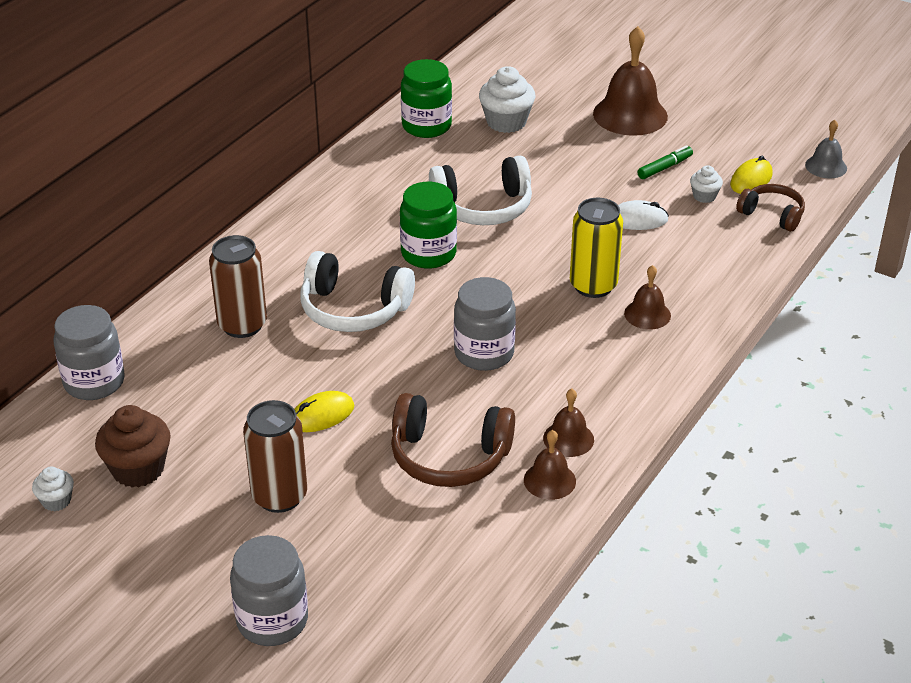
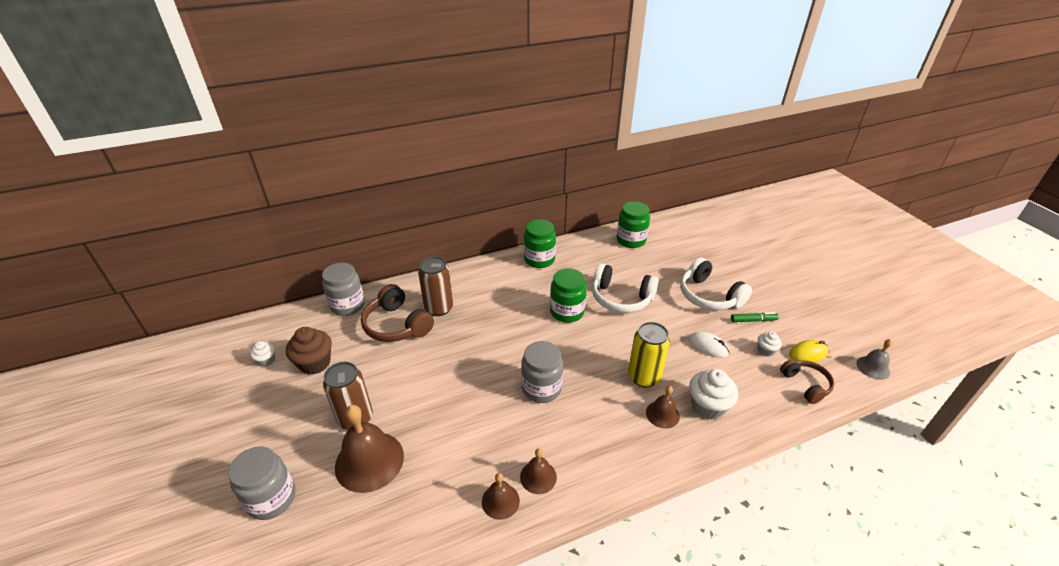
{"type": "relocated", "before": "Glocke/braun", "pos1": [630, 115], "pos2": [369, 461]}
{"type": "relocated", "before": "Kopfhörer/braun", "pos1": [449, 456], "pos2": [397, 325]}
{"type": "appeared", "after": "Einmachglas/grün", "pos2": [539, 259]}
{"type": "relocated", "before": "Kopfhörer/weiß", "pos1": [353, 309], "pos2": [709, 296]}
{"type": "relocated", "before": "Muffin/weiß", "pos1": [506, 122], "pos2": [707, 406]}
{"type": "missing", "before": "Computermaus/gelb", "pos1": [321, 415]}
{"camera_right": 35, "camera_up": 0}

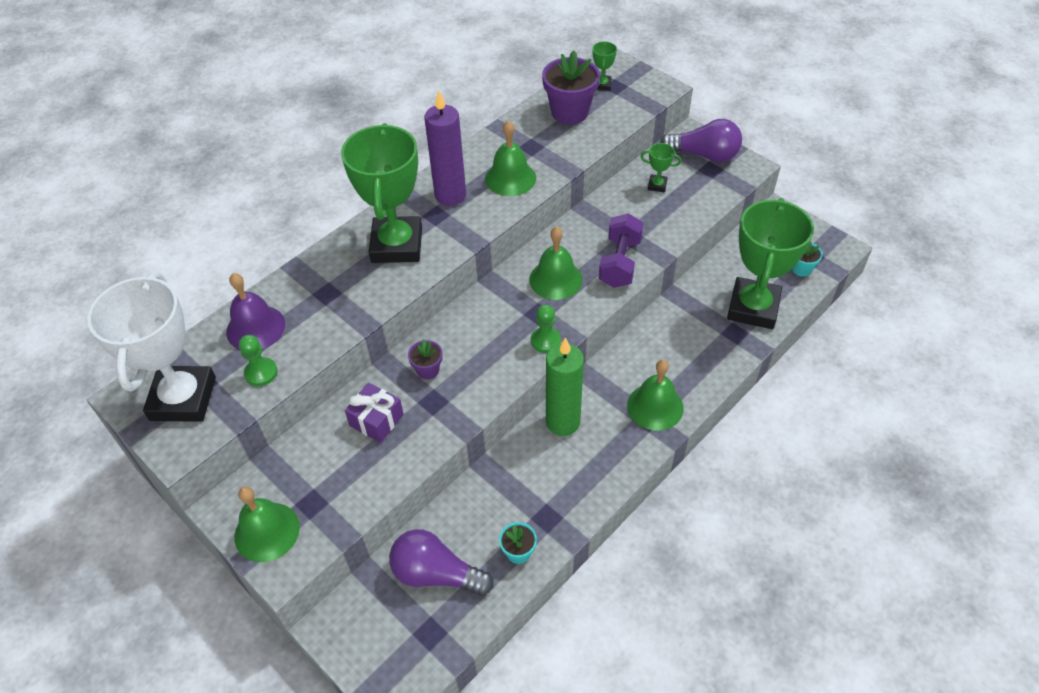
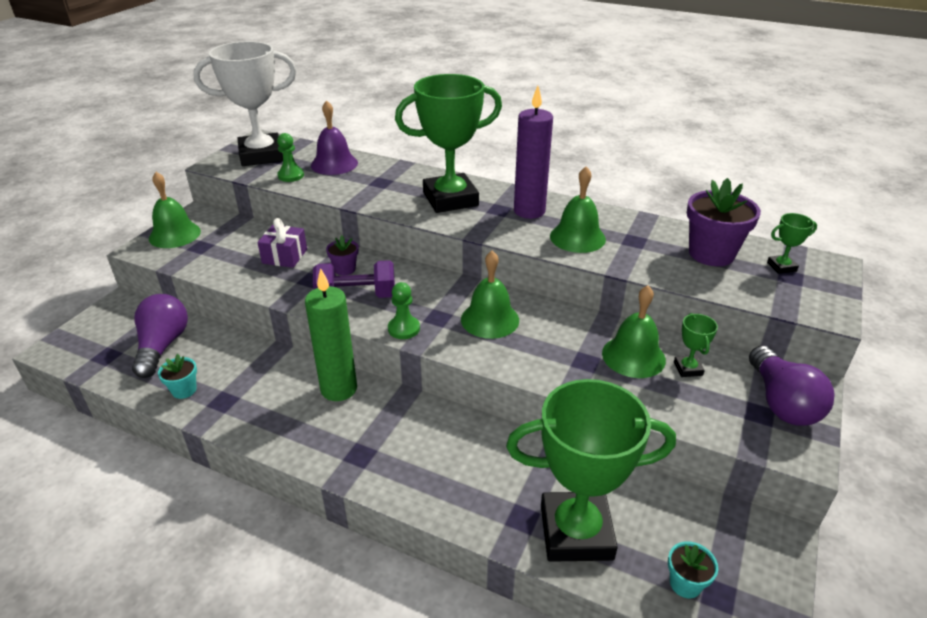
{"type": "relocated", "before": "Hantel/lila", "pos1": [620, 263], "pos2": [356, 296]}
{"type": "relocated", "before": "Glocke/grün", "pos1": [655, 406], "pos2": [633, 356]}
{"camera_right": 70, "camera_up": -15}

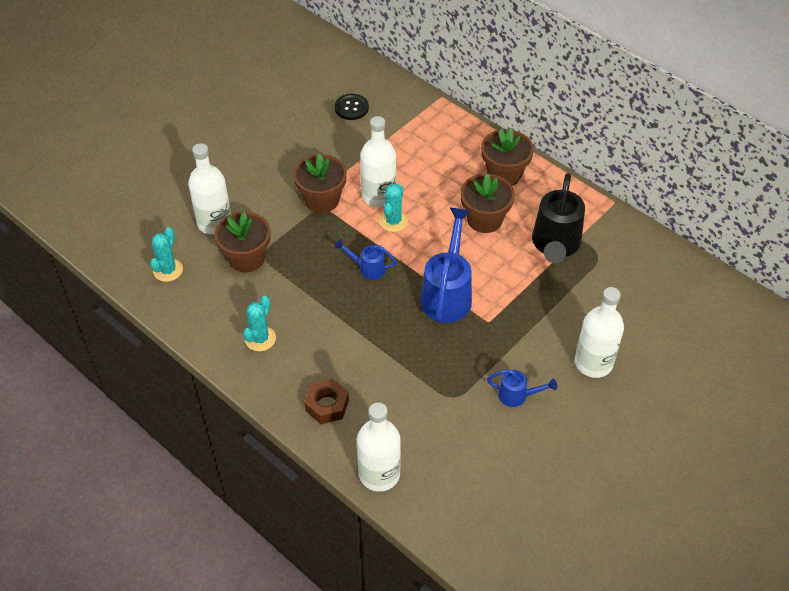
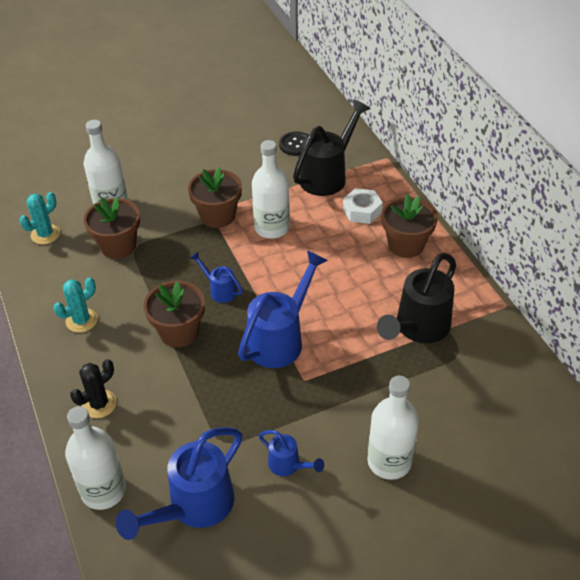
{"type": "exchanged", "before": "Sechskantmutter/braun", "after": "Kaktus/schwarz", "pos1": [327, 405], "pos2": [99, 404]}
{"type": "appeared", "after": "Gießkanne/blau", "pos2": [193, 507]}
{"type": "relocated", "before": "Blumentopf/braun", "pos1": [484, 219], "pos2": [179, 331]}
{"type": "appeared", "after": "Gießkanne/schwarz", "pos2": [328, 175]}
{"type": "appeared", "after": "Sechskantmutter/weiß", "pos2": [362, 211]}
{"type": "missing", "before": "Kaktus/türkis", "pos1": [393, 221]}
{"camera_right": 25, "camera_up": -5}

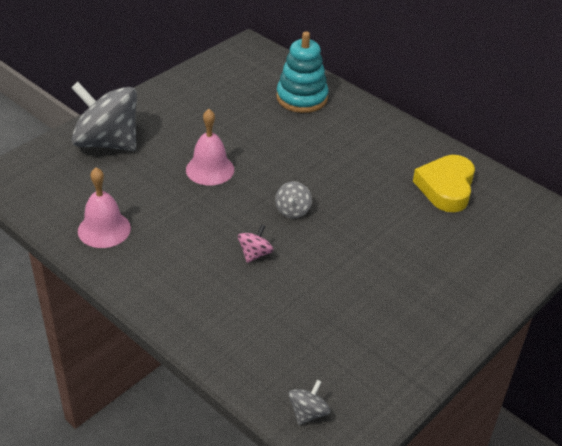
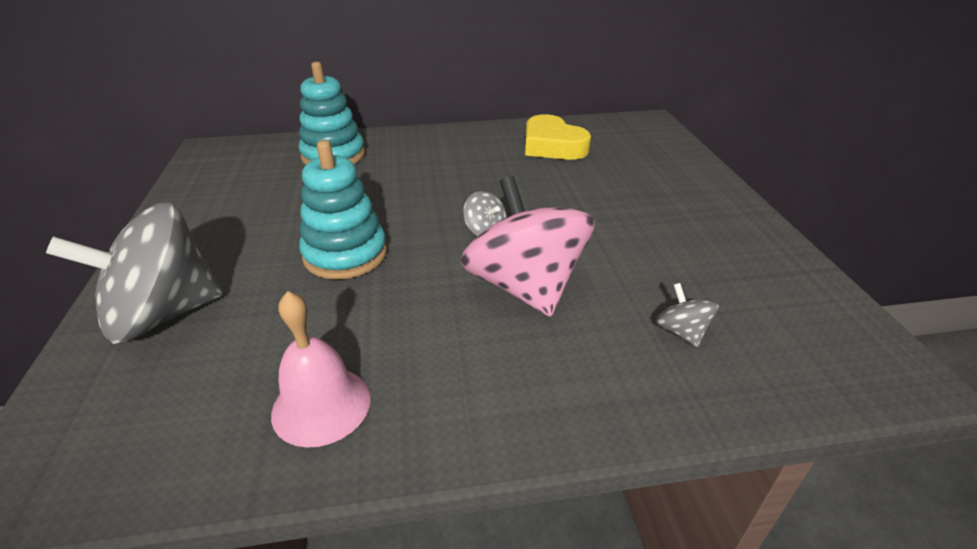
{"type": "exchanged", "before": "Glocke/rosa", "after": "Stapelspielzeug/türkis", "pos1": [210, 169], "pos2": [345, 254]}
{"type": "size", "before": "Kreisel/rosa", "pos1": [255, 254], "pos2": [525, 286], "scale": 2.39}
{"type": "relocated", "before": "Kreisel/grau", "pos1": [308, 413], "pos2": [681, 332]}
{"camera_right": -50, "camera_up": -5}

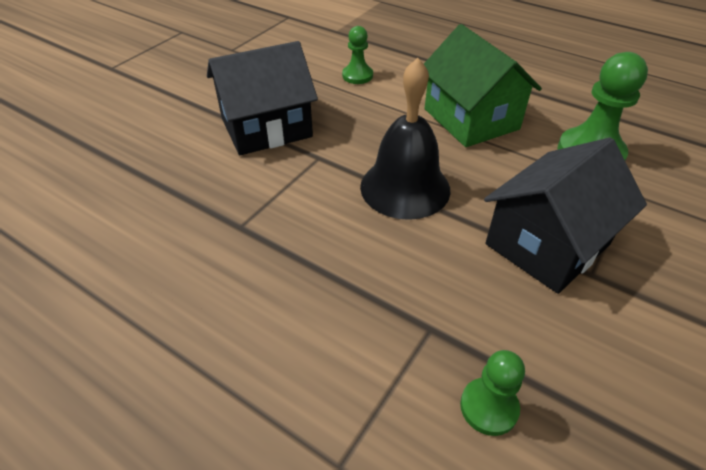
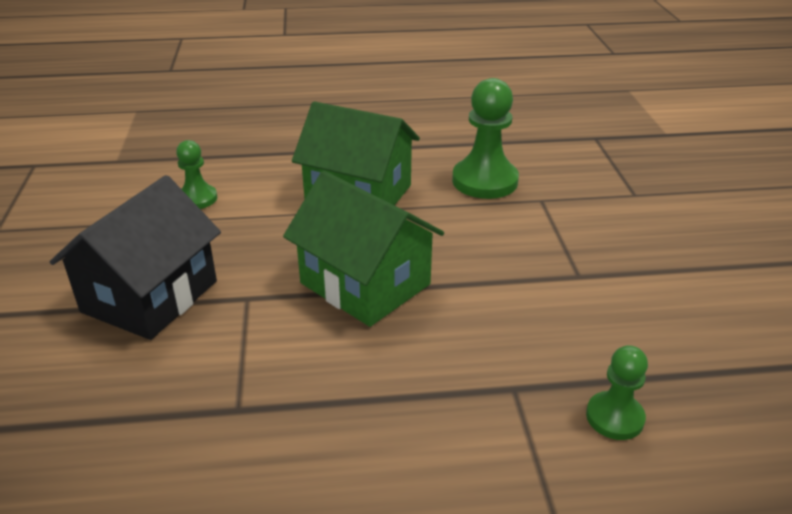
{"type": "exchanged", "before": "Glocke/schwarz", "after": "Haus/grün", "pos1": [405, 187], "pos2": [365, 283]}
{"type": "missing", "before": "Haus/schwarz", "pos1": [547, 244]}
{"camera_right": -40, "camera_up": -10}

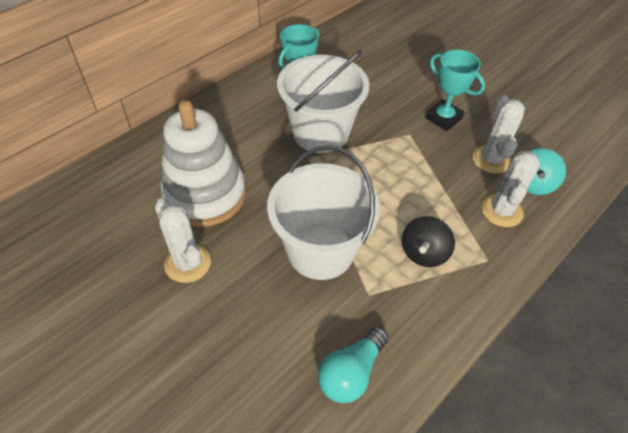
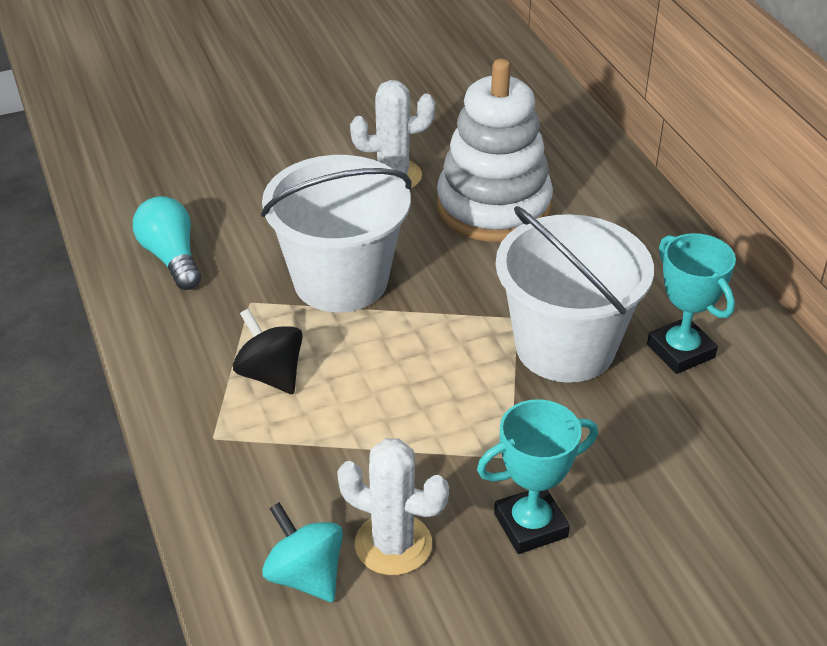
{"type": "missing", "before": "Kaktus/weiß", "pos1": [501, 210]}
{"camera_right": 115, "camera_up": -10}

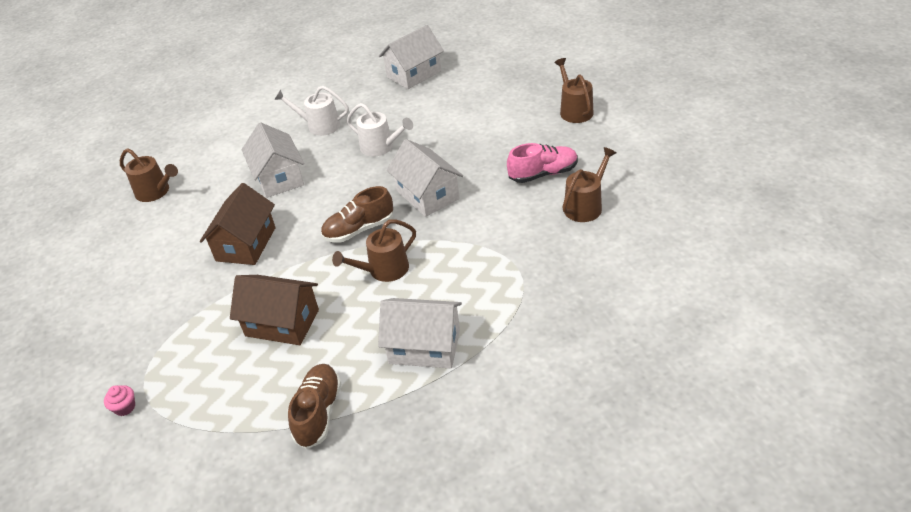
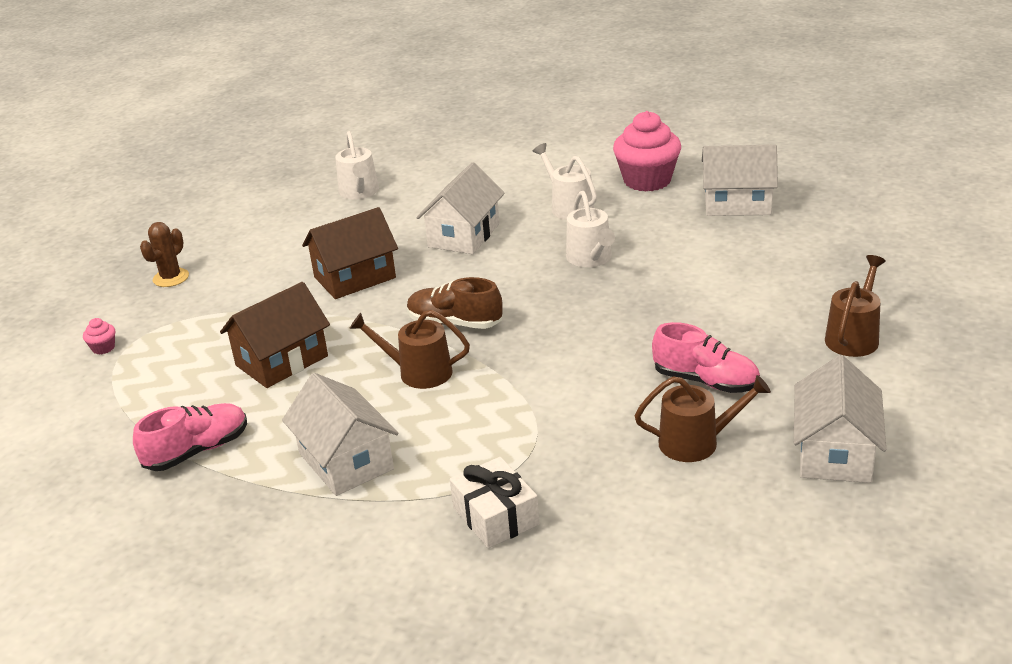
{"type": "colour", "before": "Schuh/braun", "after": "Schuh/rosa", "pos1": [318, 413], "pos2": [197, 451]}
{"type": "appeared", "after": "Kaktus/braun", "pos2": [171, 278]}
{"type": "spun", "before": "Haus/braun", "pos1": [282, 323], "pos2": [281, 361], "turn": 75}
{"type": "colour", "before": "Gießkanne/braun", "after": "Gießkanne/weiß", "pos1": [155, 192], "pos2": [359, 192]}
{"type": "appeared", "after": "Geschenk/weiß", "pos2": [496, 516]}
{"type": "appeared", "after": "Muffin/rosa", "pos2": [647, 180]}
{"type": "relocated", "before": "Haus/weiß", "pos1": [427, 195], "pos2": [834, 452]}
{"camera_right": 45, "camera_up": -10}

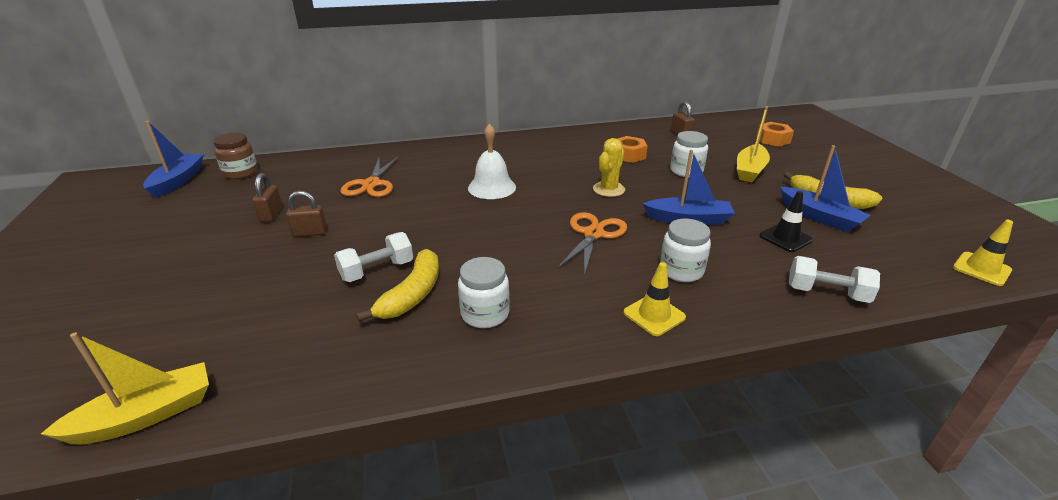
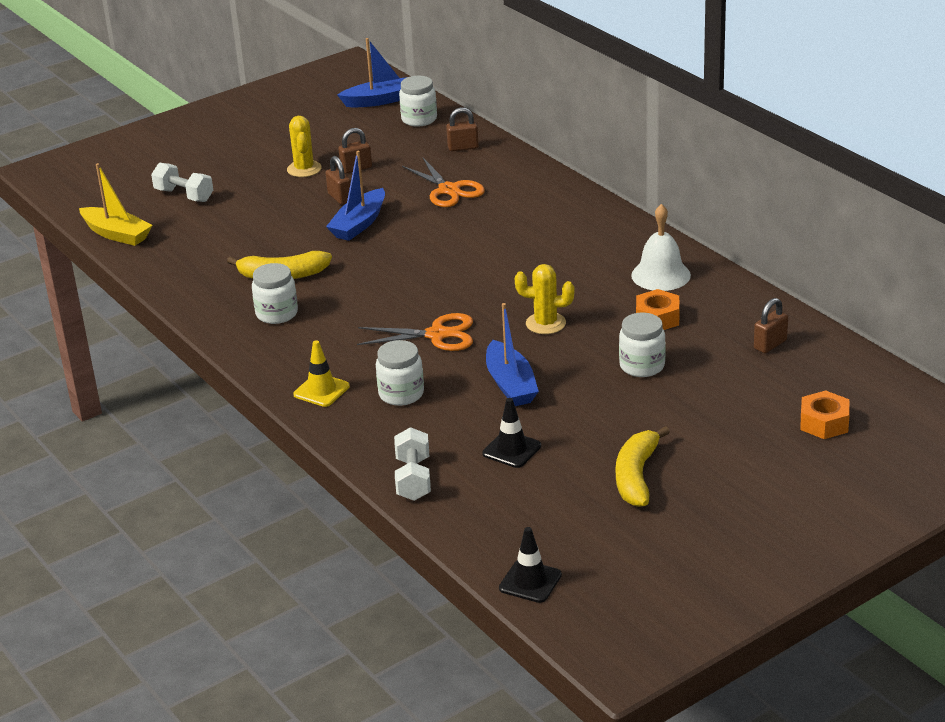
{"type": "relocated", "before": "Hantel/weiß", "pos1": [377, 270], "pos2": [184, 195]}
{"type": "appeared", "after": "Kaktus/gelb", "pos2": [304, 169]}
{"type": "relocated", "before": "Boot/blau", "pos1": [819, 217], "pos2": [359, 224]}
{"type": "colour", "before": "Einmachglas/braun", "after": "Einmachglas/weiß", "pos1": [241, 173], "pos2": [419, 119]}
{"type": "spun", "before": "Schere/orange", "pos1": [371, 184], "pos2": [449, 190], "turn": -105}
{"type": "appeared", "after": "Vorhängeschloss/braun", "pos2": [463, 147]}
{"type": "colour", "before": "Leitkegel/gelb", "after": "Leitkegel/schwarz", "pos1": [981, 269], "pos2": [530, 582]}
{"type": "relocated", "before": "Glocke/weiß", "pos1": [492, 187], "pos2": [661, 275]}
{"type": "missing", "before": "Boot/gelb", "pos1": [750, 170]}
{"camera_right": 70, "camera_up": 0}

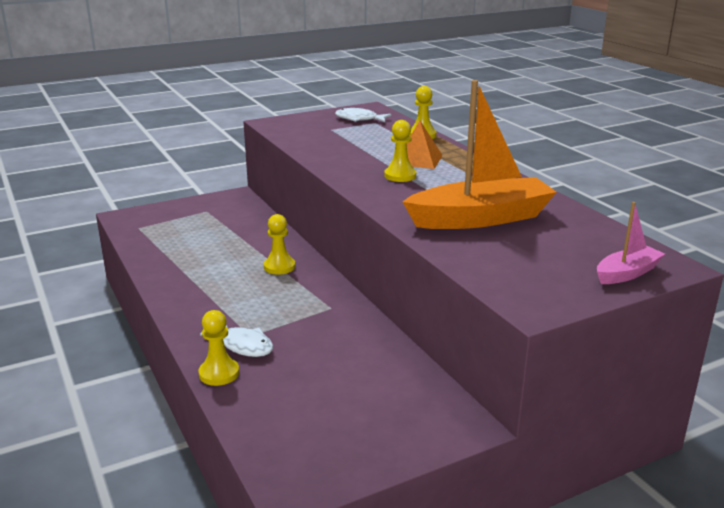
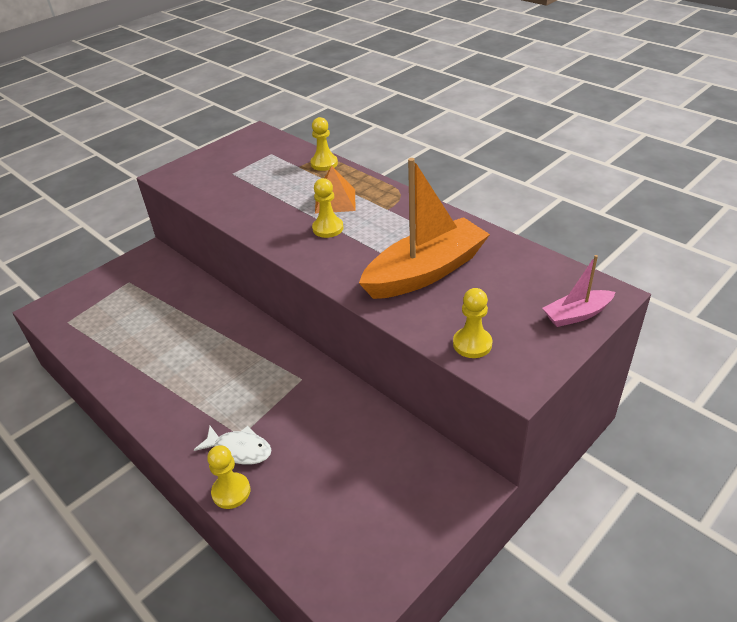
{"type": "relocated", "before": "Bauer/gelb", "pos1": [279, 267], "pos2": [472, 344]}
{"type": "spun", "before": "Boot/rosa", "pos1": [627, 273], "pos2": [576, 314], "turn": -150}
{"type": "missing", "before": "Fisch/weiß", "pos1": [359, 119]}
{"camera_right": -15, "camera_up": 15}

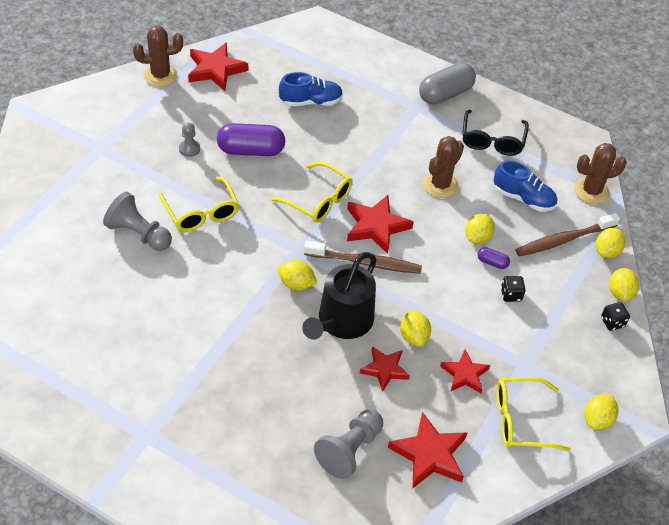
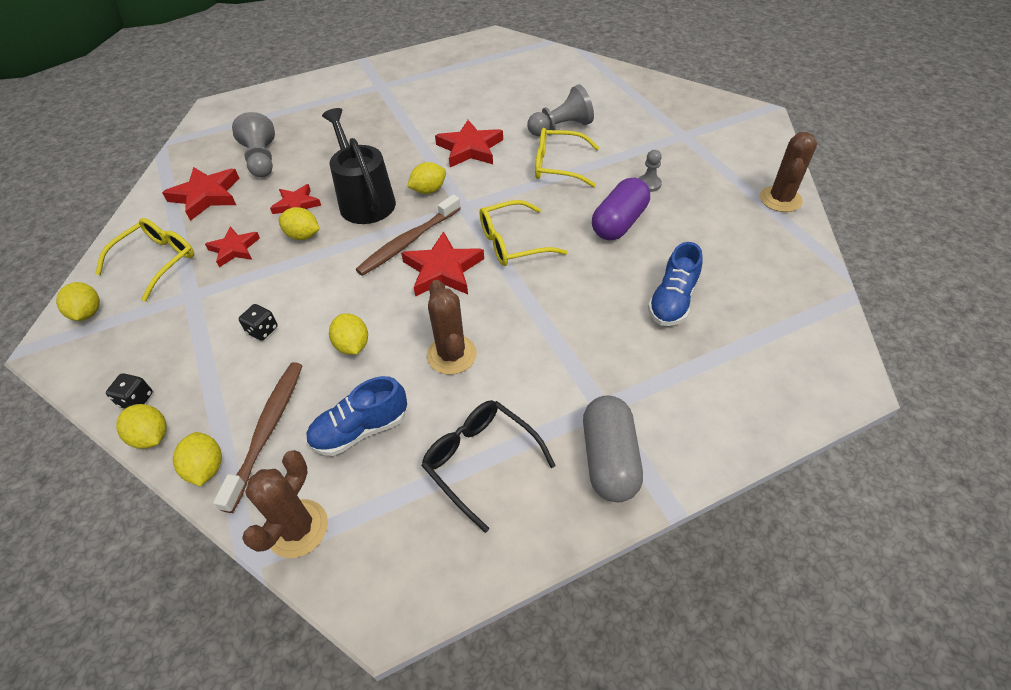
{"type": "relocated", "before": "Stern/rot", "pos1": [215, 70], "pos2": [470, 148]}
{"type": "missing", "before": "Kapsel/lila", "pos1": [492, 262]}
{"camera_right": 130, "camera_up": 0}

